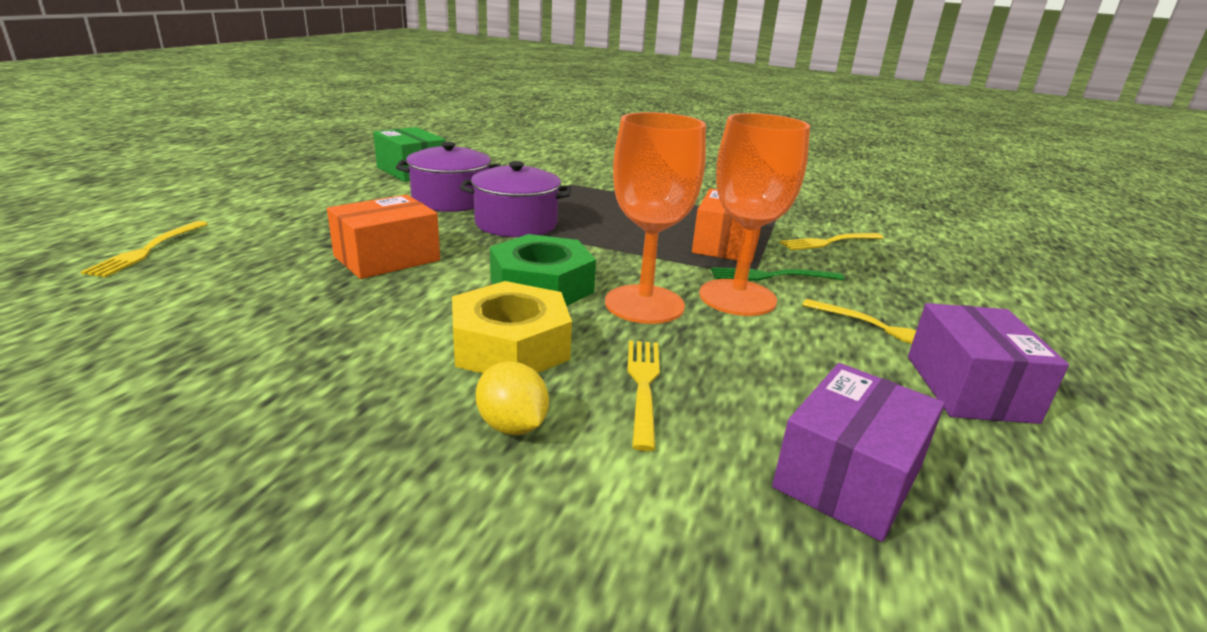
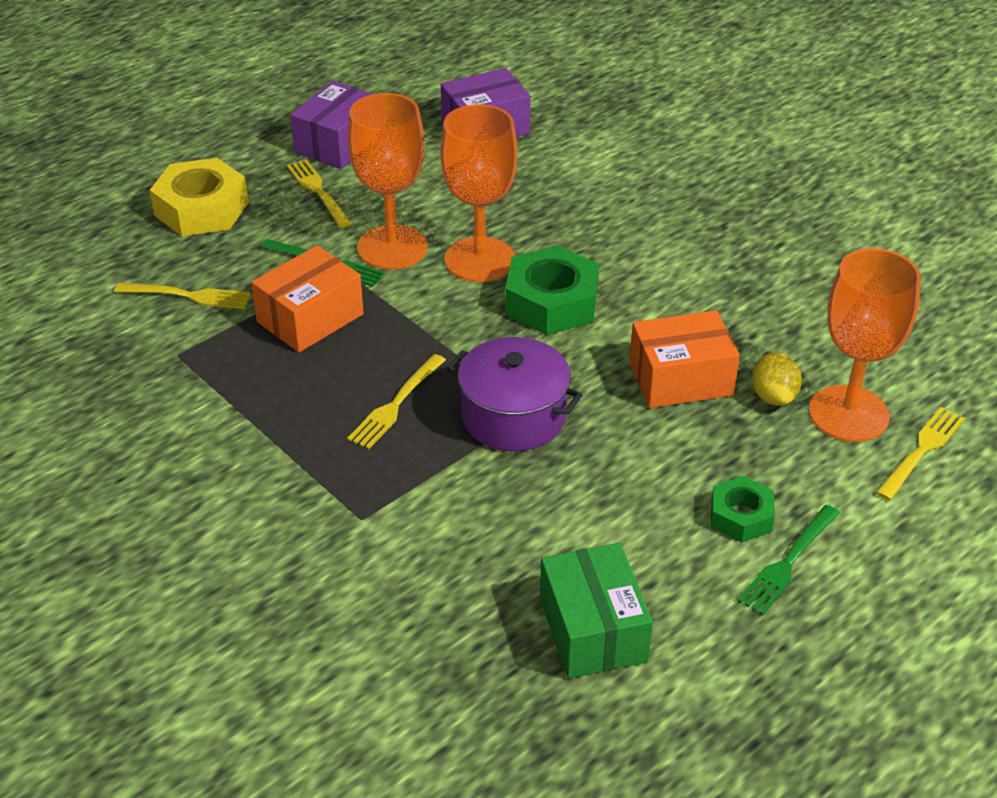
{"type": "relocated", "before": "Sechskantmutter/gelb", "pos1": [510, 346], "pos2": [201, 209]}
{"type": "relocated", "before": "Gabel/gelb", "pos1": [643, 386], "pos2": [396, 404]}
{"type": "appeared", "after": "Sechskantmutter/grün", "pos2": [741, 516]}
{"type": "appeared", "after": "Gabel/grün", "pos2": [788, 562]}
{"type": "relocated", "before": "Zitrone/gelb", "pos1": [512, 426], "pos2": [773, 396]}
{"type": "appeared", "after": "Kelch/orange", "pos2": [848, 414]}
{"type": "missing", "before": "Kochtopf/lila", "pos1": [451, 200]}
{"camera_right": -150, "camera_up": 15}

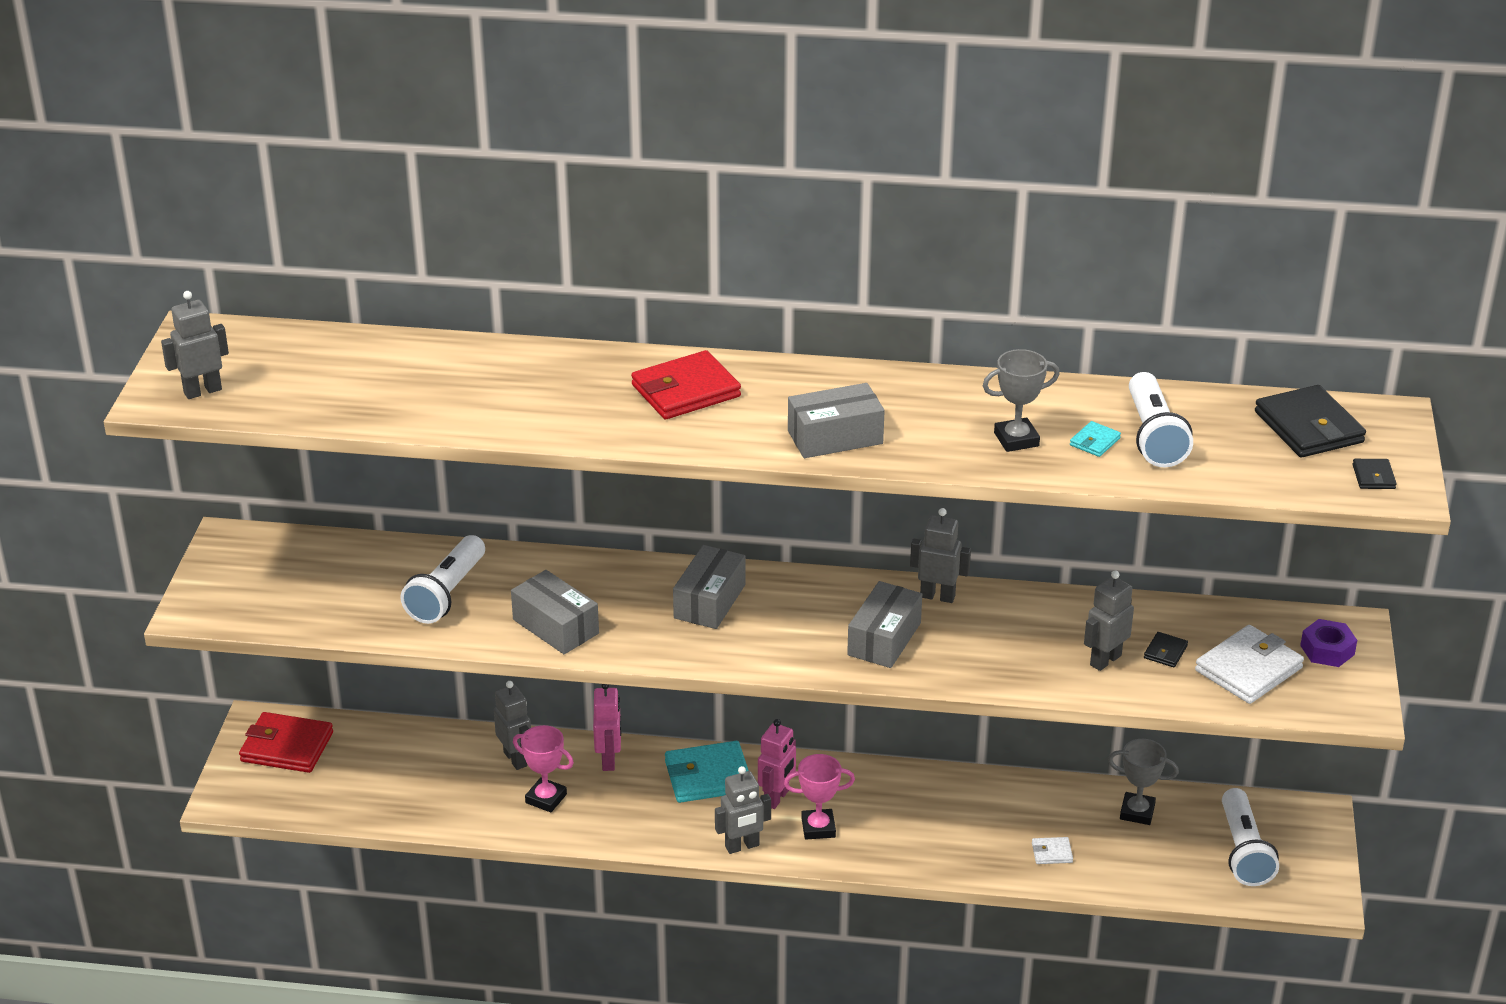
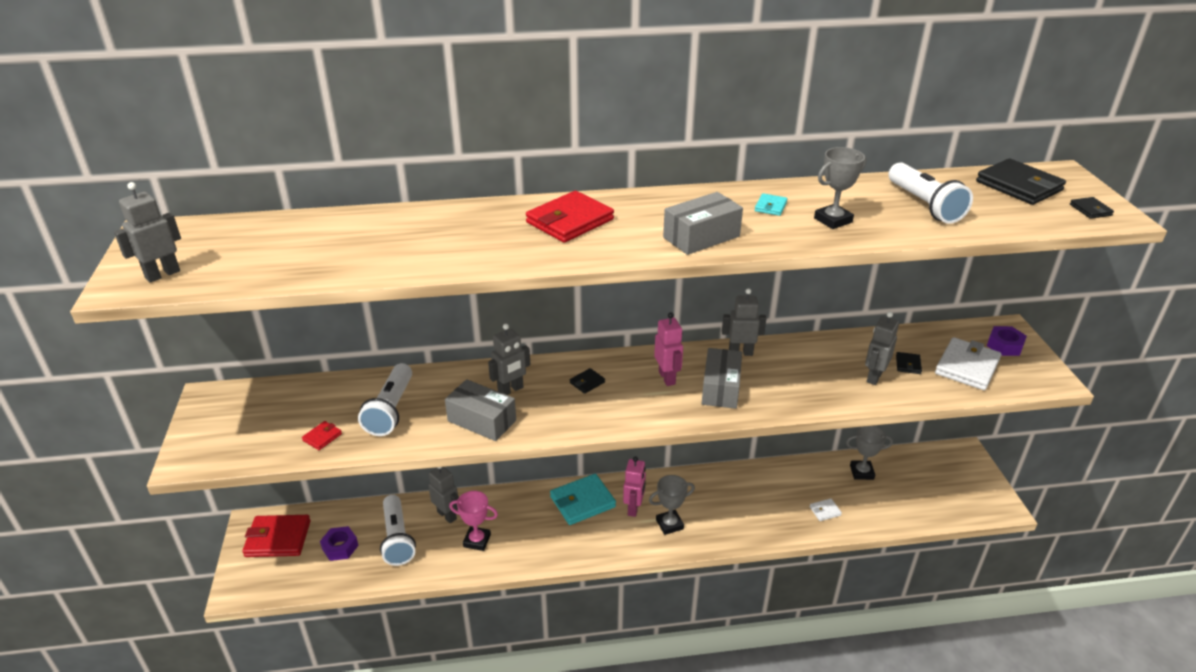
{"type": "appeared", "after": "Geldbörse/rot", "pos2": [322, 437]}
{"type": "appeared", "after": "Sechskantmutter/lila", "pos2": [340, 547]}
{"type": "relocated", "before": "Taschenlampe/weiß", "pos1": [1244, 851], "pos2": [397, 539]}
{"type": "relocated", "before": "Roboter/grau", "pos1": [742, 846], "pos2": [511, 390]}
{"type": "exchanged", "before": "Schachtel/grau", "after": "Geldbörse/schwarz", "pos1": [709, 601], "pos2": [587, 382]}
{"type": "colour", "before": "Pokal/rosa", "after": "Pokal/grau", "pos1": [818, 828], "pos2": [669, 524]}
{"type": "relocated", "before": "Roboter/rosa", "pos1": [609, 760], "pos2": [667, 378]}
{"type": "relocated", "before": "Geldbörse/türkis", "pos1": [1095, 442], "pos2": [770, 207]}
{"camera_right": -15, "camera_up": 0}

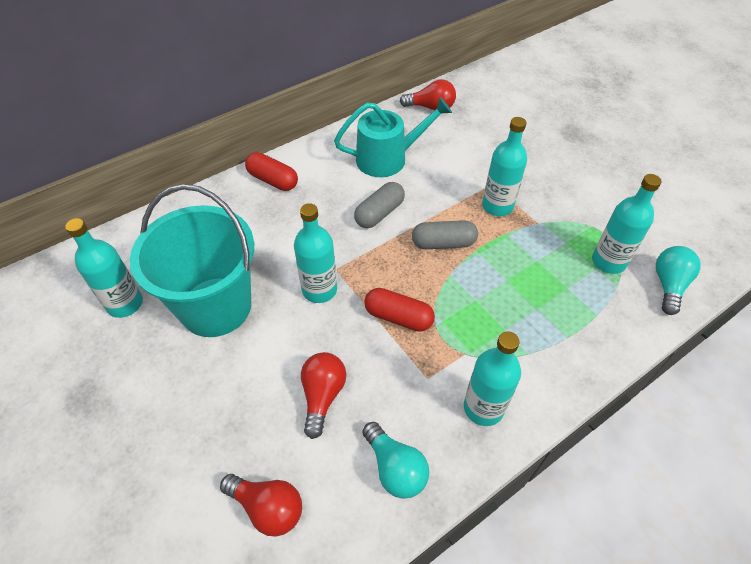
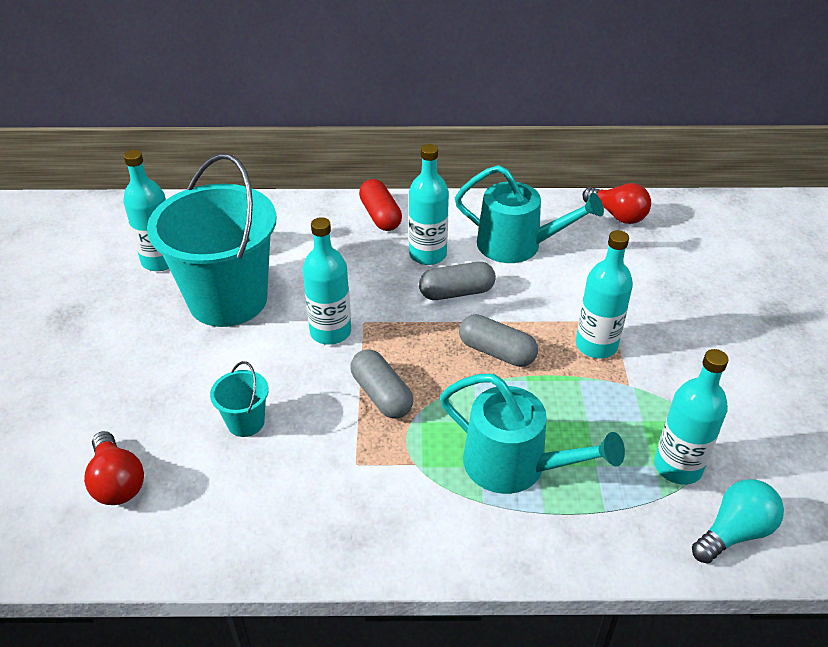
{"type": "exchanged", "before": "Glühbirne/rot", "after": "Eimer/türkis", "pos1": [322, 396], "pos2": [246, 422]}
{"type": "colour", "before": "Kapsel/rot", "after": "Kapsel/grau", "pos1": [398, 317], "pos2": [381, 395]}
{"type": "relocated", "before": "Flasche/türkis", "pos1": [483, 408], "pos2": [427, 255]}
{"type": "appeared", "after": "Gießkanne/türkis", "pos2": [514, 465]}
{"type": "missing", "before": "Glühbirne/türkis", "pos1": [395, 468]}
{"camera_right": 35, "camera_up": -10}

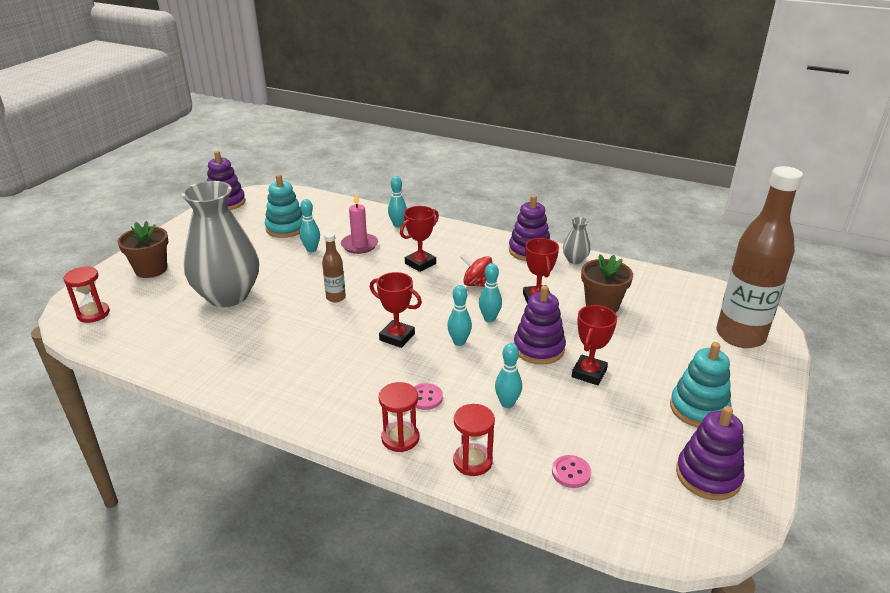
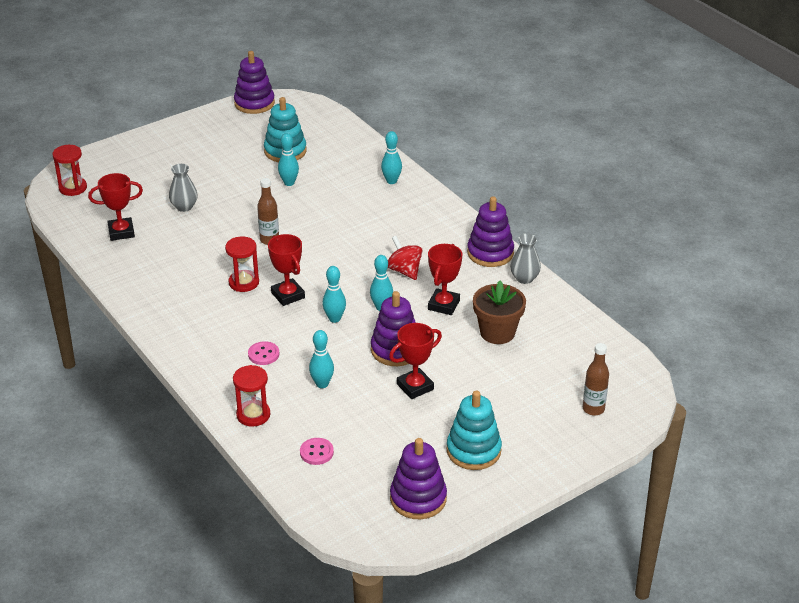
{"type": "relocated", "before": "Pokal/rot", "pos1": [420, 263], "pos2": [121, 232]}
{"type": "size", "before": "Vase/grau", "pos1": [228, 296], "pos2": [184, 207], "scale": 0.41}
{"type": "relocated", "before": "Sanduhr/rot", "pos1": [400, 438], "pos2": [244, 282]}
{"type": "size", "before": "Flasche/braun", "pos1": [740, 336], "pos2": [593, 409], "scale": 0.44}
{"type": "missing", "before": "Blumentopf/braun", "pos1": [151, 269]}
{"type": "missing", "before": "Kerze/rosa", "pos1": [359, 245]}
{"camera_right": 30, "camera_up": 5}

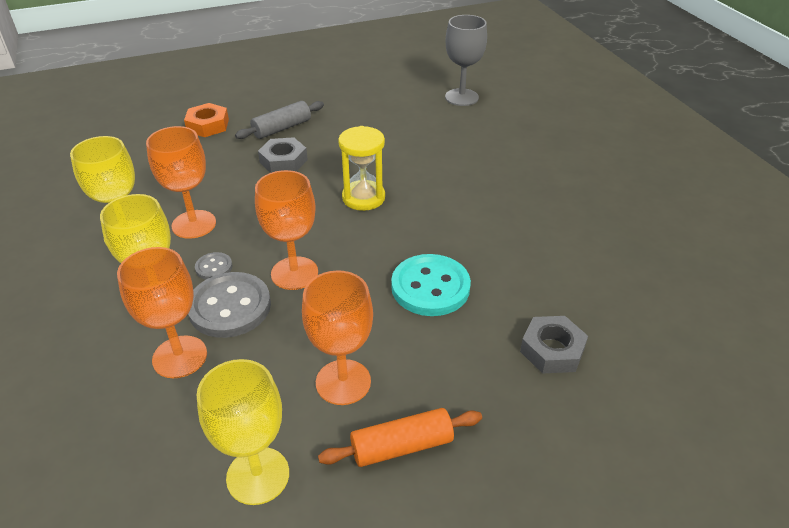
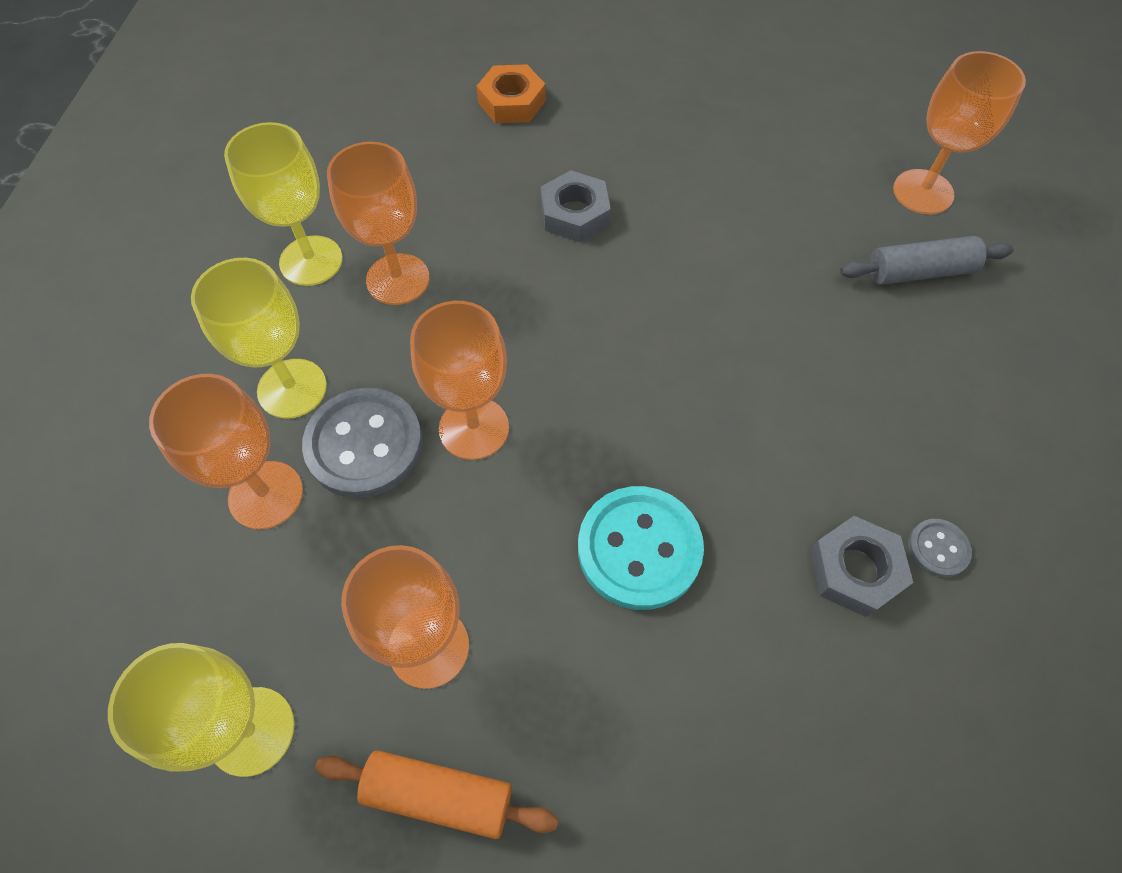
{"type": "relocated", "before": "Sechskantmutter/grau", "pos1": [552, 350], "pos2": [855, 570]}
{"type": "relocated", "before": "Nudelholz/grau", "pos1": [282, 128], "pos2": [919, 272]}
{"type": "colour", "before": "Kelch/grau", "after": "Kelch/orange", "pos1": [461, 97], "pos2": [923, 192]}
{"type": "relocated", "before": "Knopf/grau", "pos1": [214, 267], "pos2": [938, 548]}
{"type": "missing", "before": "Sanduhr/gelb", "pos1": [363, 198]}
{"camera_right": 30, "camera_up": 20}

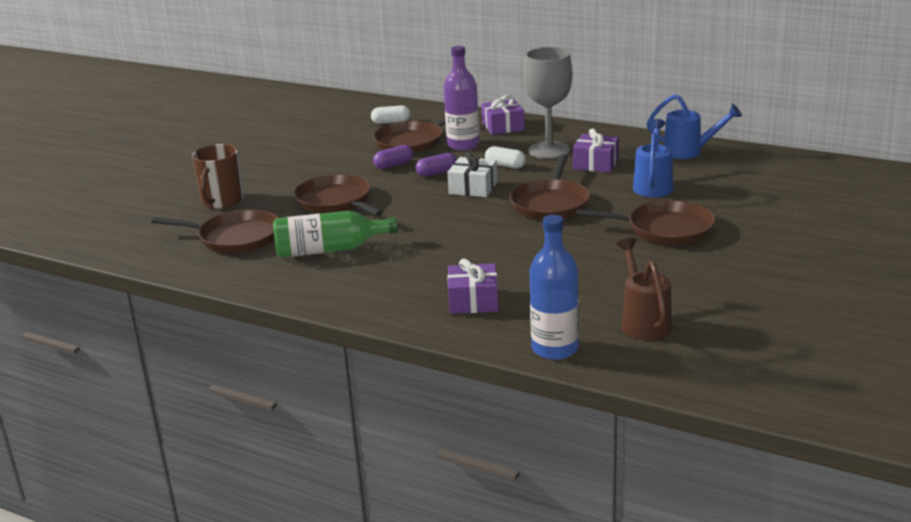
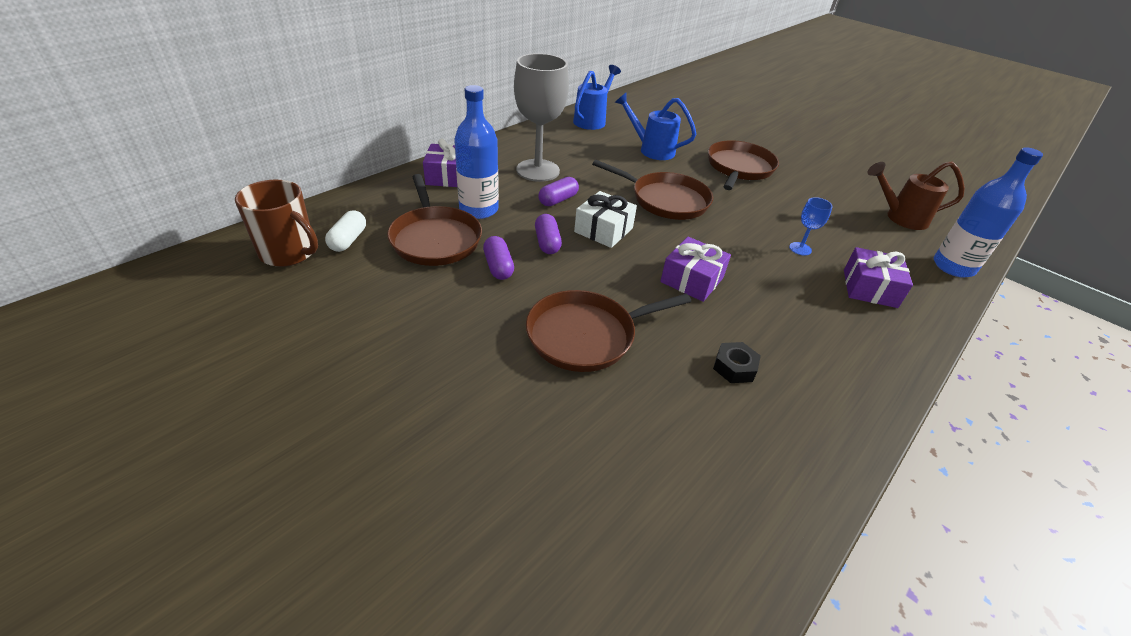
{"type": "relocated", "before": "Tasse/braun", "pos1": [222, 201], "pos2": [289, 253]}
{"type": "colour", "before": "Flasche/lila", "after": "Flasche/blau", "pos1": [463, 145], "pos2": [479, 209]}
{"type": "colour", "before": "Kapsel/weiß", "after": "Kapsel/lila", "pos1": [505, 165], "pos2": [558, 200]}
{"type": "relocated", "before": "Geschenk/lila", "pos1": [595, 163], "pos2": [691, 280]}
{"type": "exchanged", "before": "Flasche/grün", "after": "Sechskantmutter/schwarz", "pos1": [329, 250], "pos2": [734, 367]}
{"type": "appeared", "after": "Kelch/blau", "pos2": [800, 249]}
{"type": "missing", "before": "Pfanne/braun", "pos1": [236, 238]}
{"camera_right": -80, "camera_up": 15}

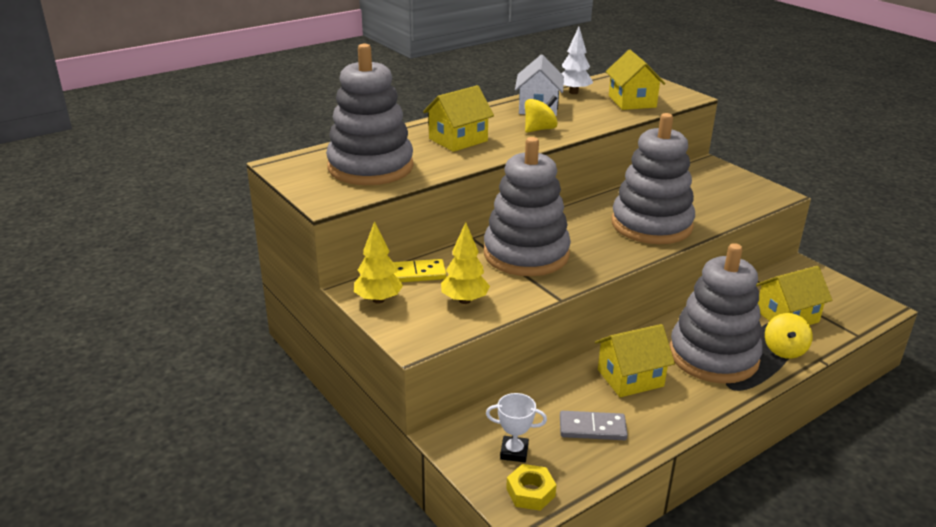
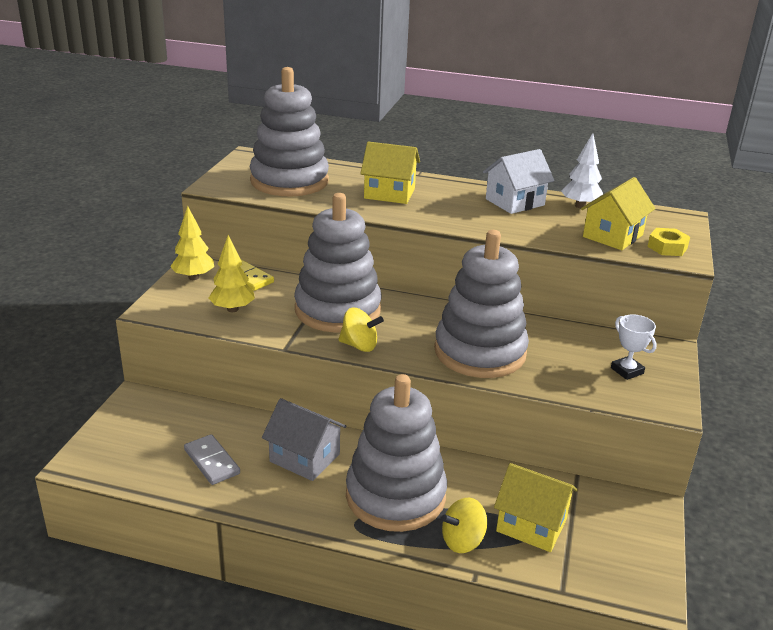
{"type": "colour", "before": "Haus/gelb", "after": "Haus/grau", "pos1": [630, 378], "pos2": [304, 458]}
{"type": "relocated", "before": "Kreisel/gelb", "pos1": [539, 129], "pos2": [359, 346]}
{"type": "relocated", "before": "Pokal/weiß", "pos1": [514, 452], "pos2": [627, 371]}
{"type": "relocated", "before": "Sechskantmutter/gelb", "pos1": [530, 492], "pos2": [667, 247]}
{"camera_right": 50, "camera_up": 0}

